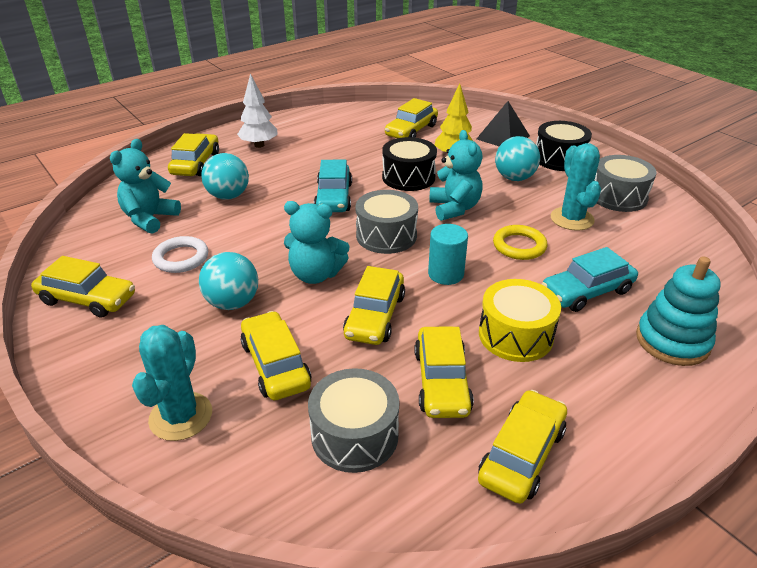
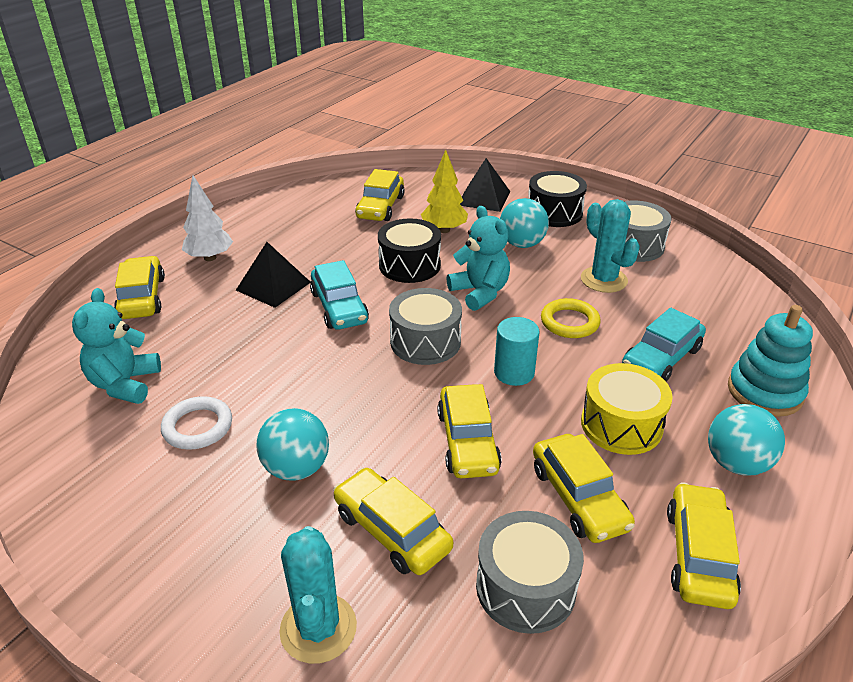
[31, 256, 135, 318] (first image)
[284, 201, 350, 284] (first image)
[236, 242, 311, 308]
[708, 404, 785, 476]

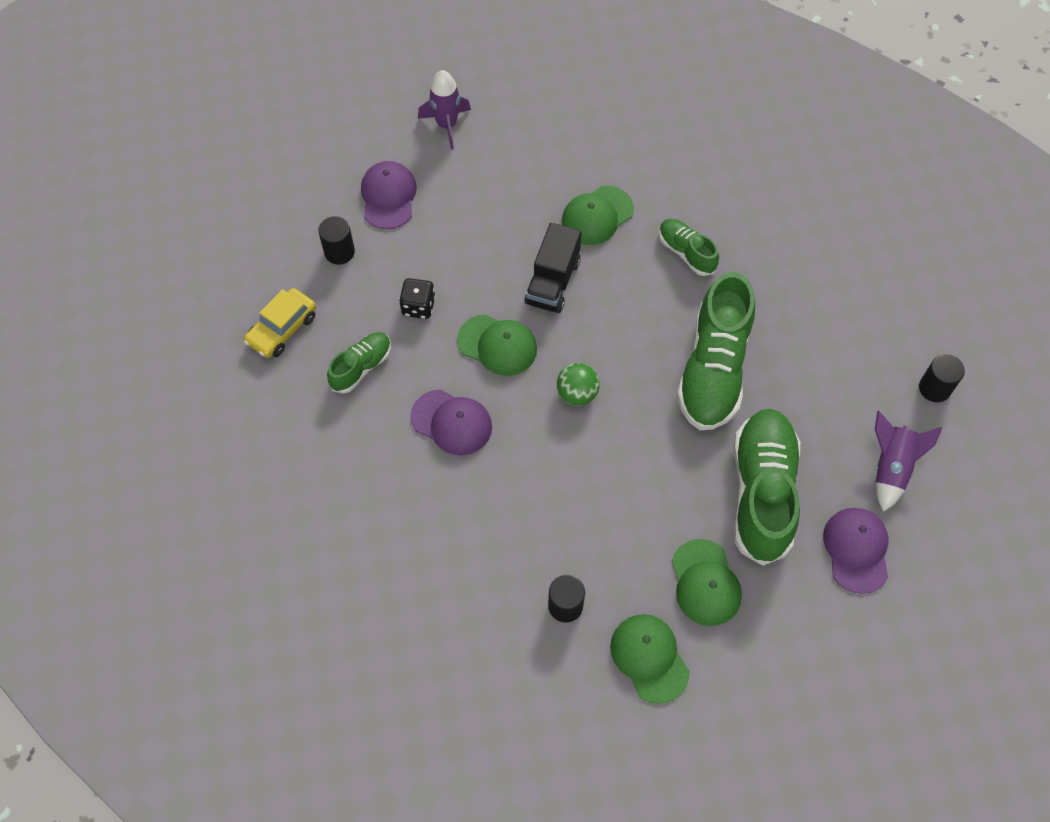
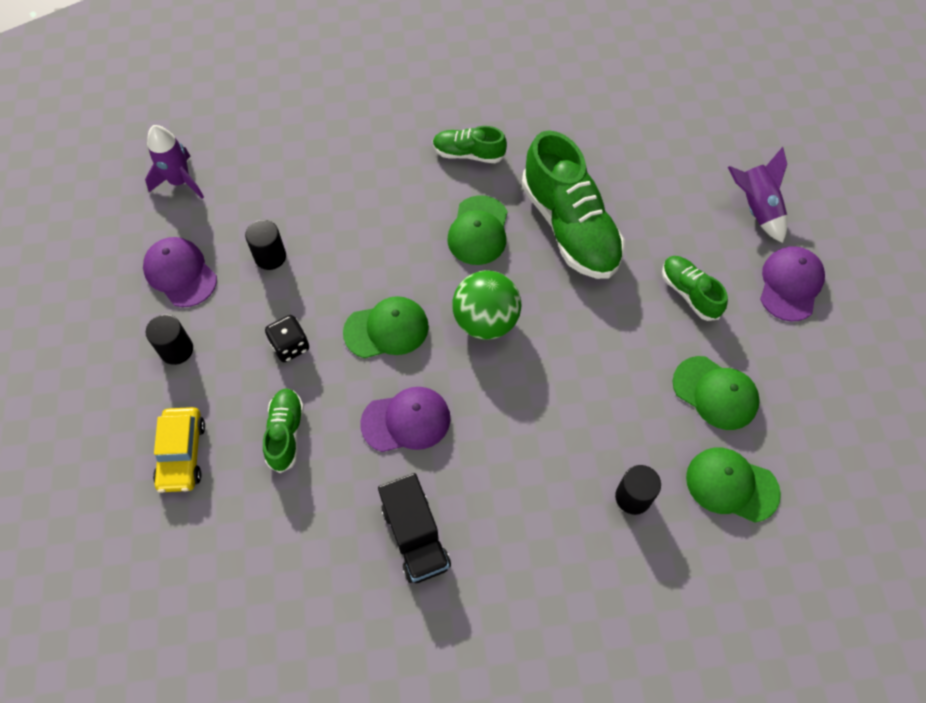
[378, 473, 451, 583]
[447, 195, 508, 265]
[245, 220, 286, 270]
[760, 246, 825, 321]
[453, 270, 522, 340]
[662, 256, 728, 321]

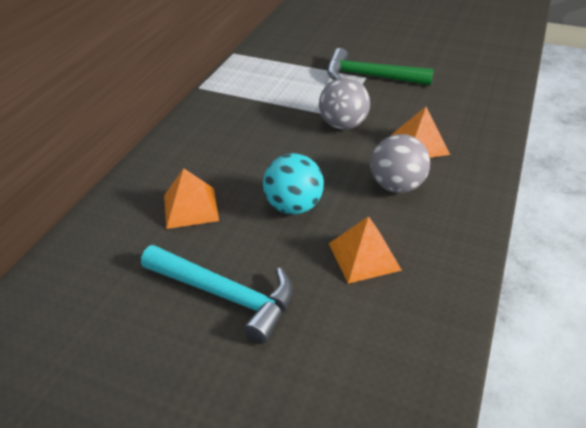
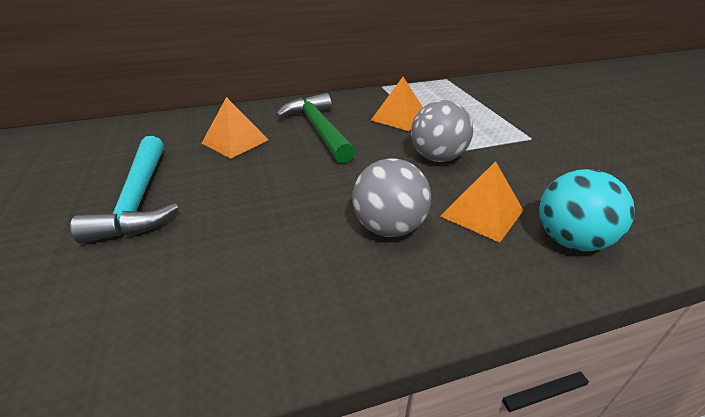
[539, 169, 635, 251]
[276, 93, 355, 163]
[371, 77, 423, 131]

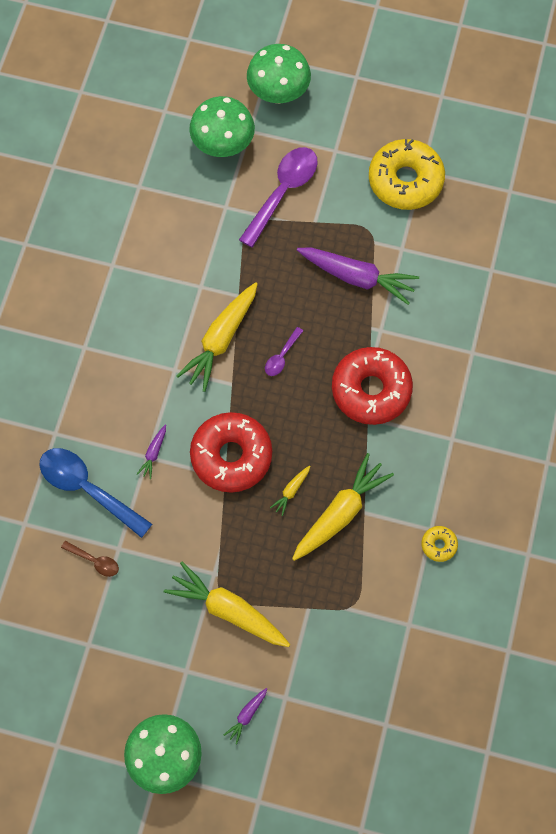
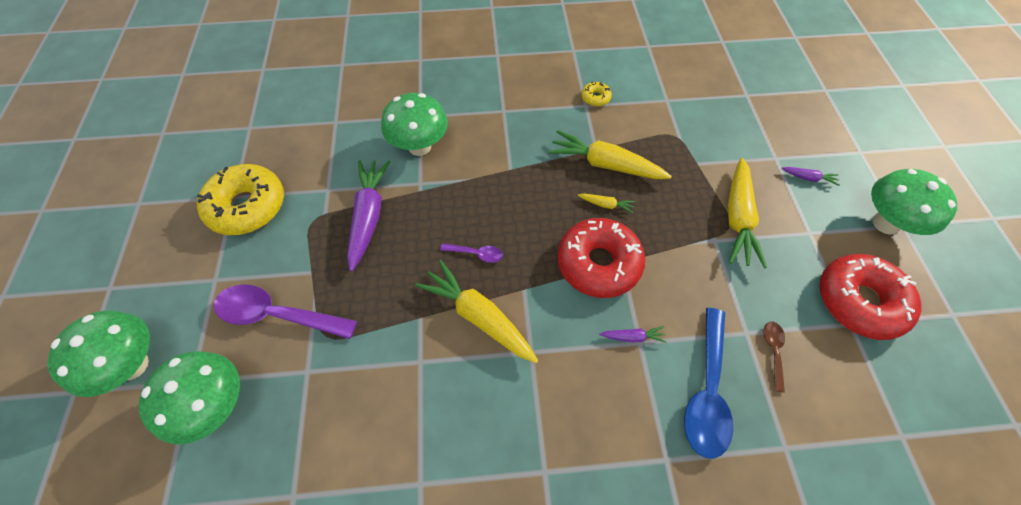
[381, 93, 448, 156]
[820, 254, 922, 340]
[415, 260, 538, 363]

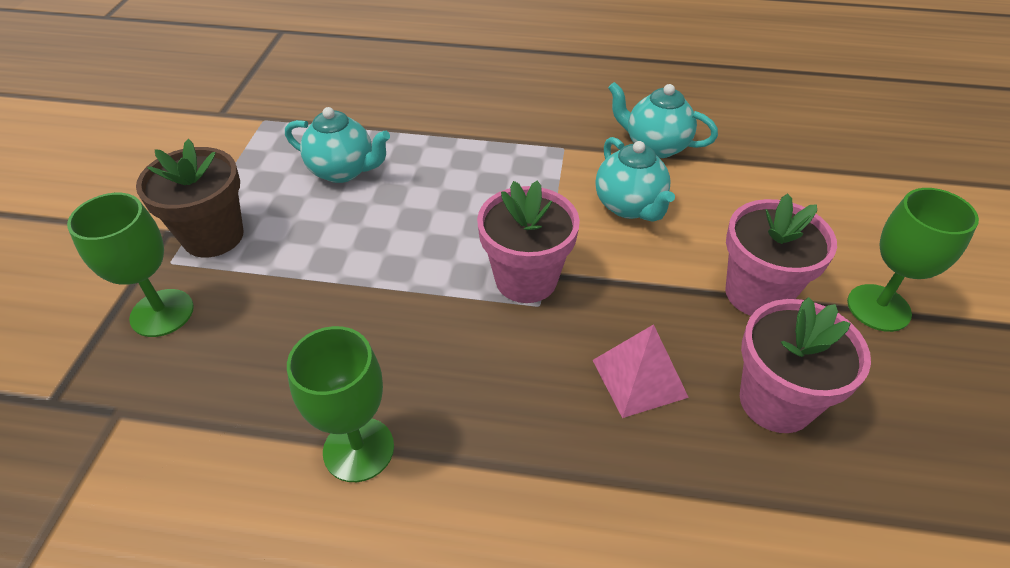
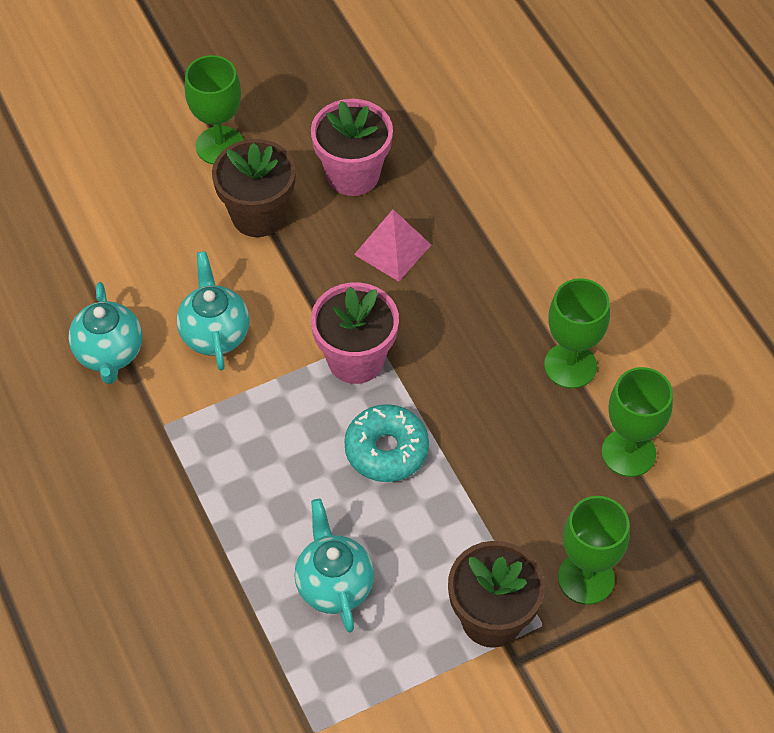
[344, 404, 429, 482]
[602, 367, 673, 477]
[212, 139, 296, 237]
[177, 251, 250, 371]

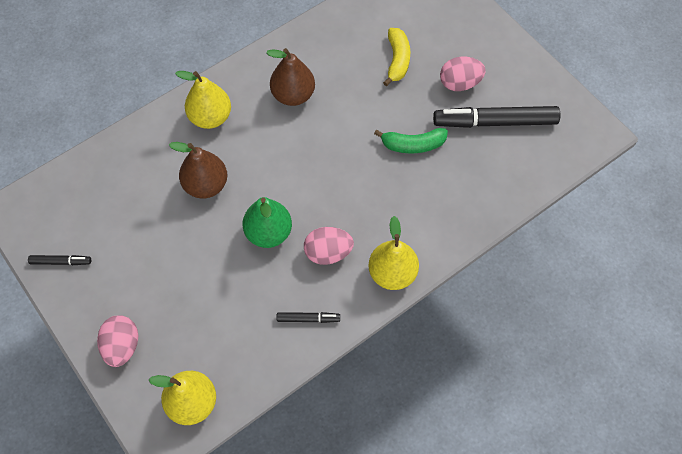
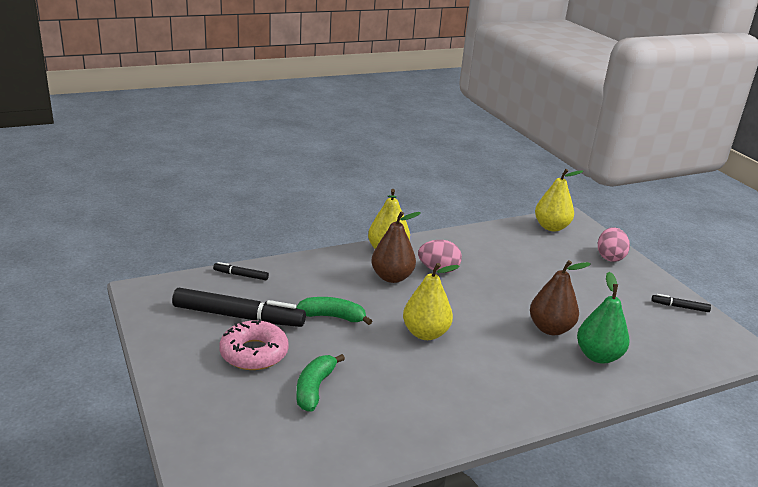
[403, 263, 460, 340]
[577, 272, 630, 364]
[371, 212, 421, 283]
[213, 262, 269, 280]
[219, 319, 289, 370]
[296, 354, 345, 411]

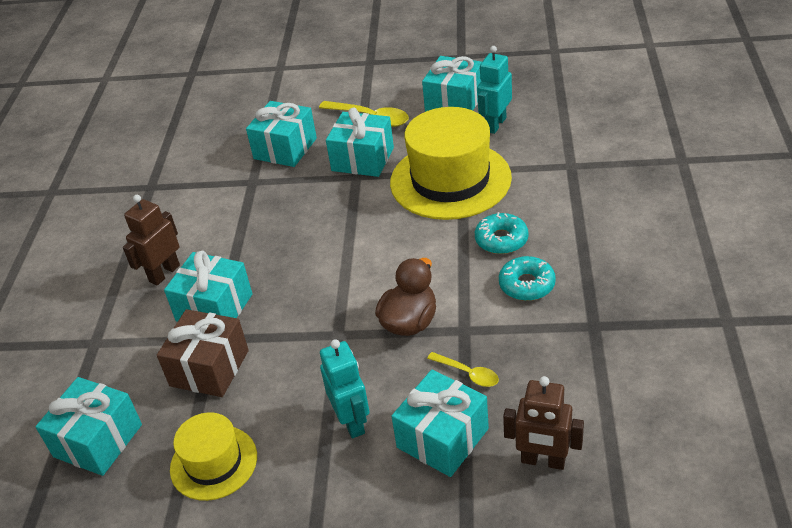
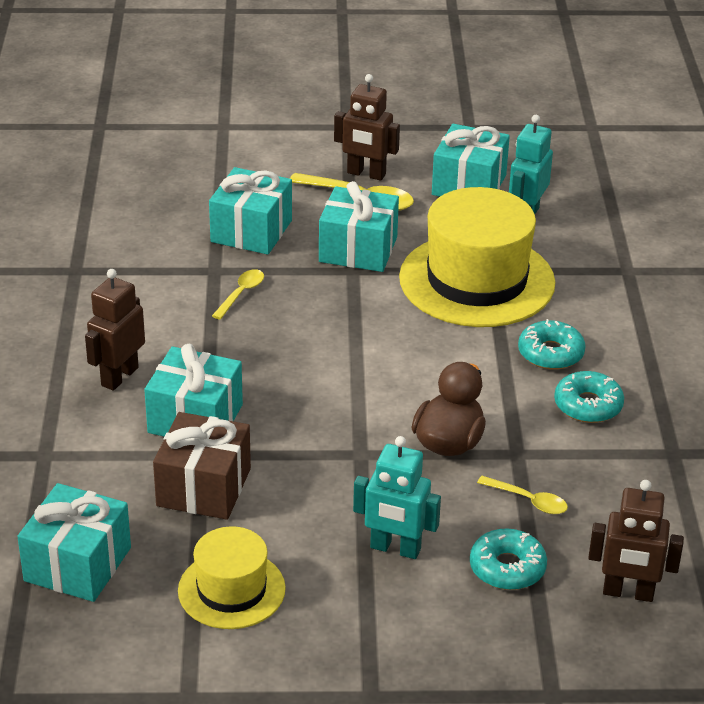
[212, 269, 264, 320]
[334, 74, 400, 181]
[470, 529, 547, 590]
[353, 436, 441, 559]

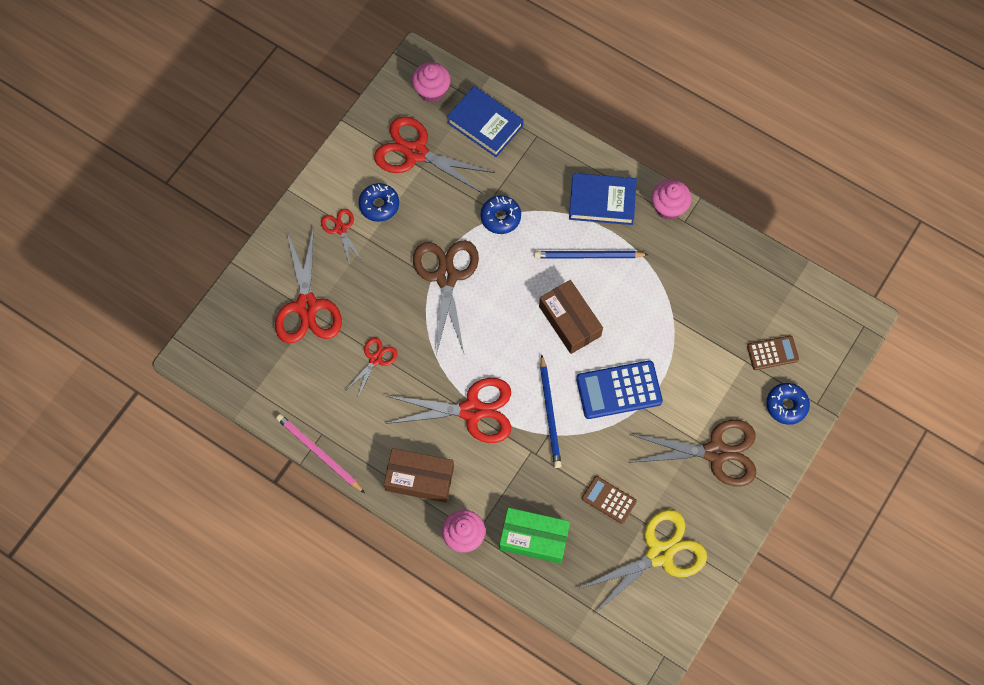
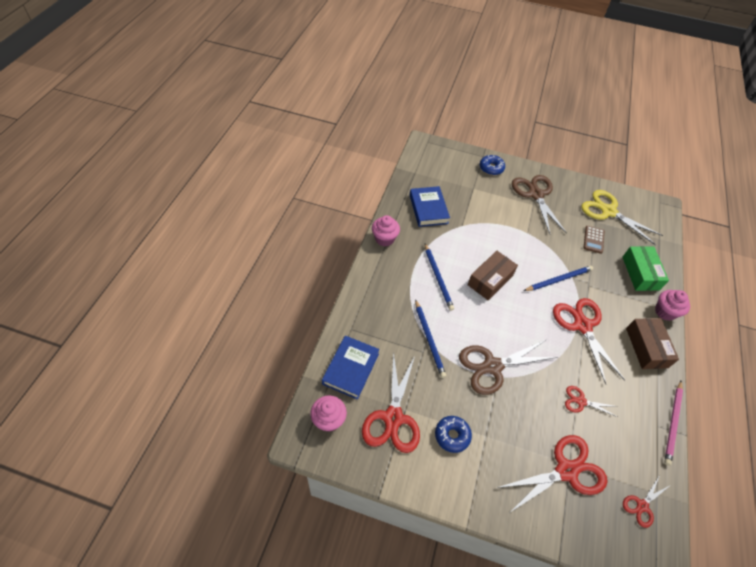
[576, 361, 663, 419] (first image)
[747, 336, 799, 370] (first image)
[623, 475, 669, 528]
[410, 186, 450, 227]
[415, 299, 446, 378]

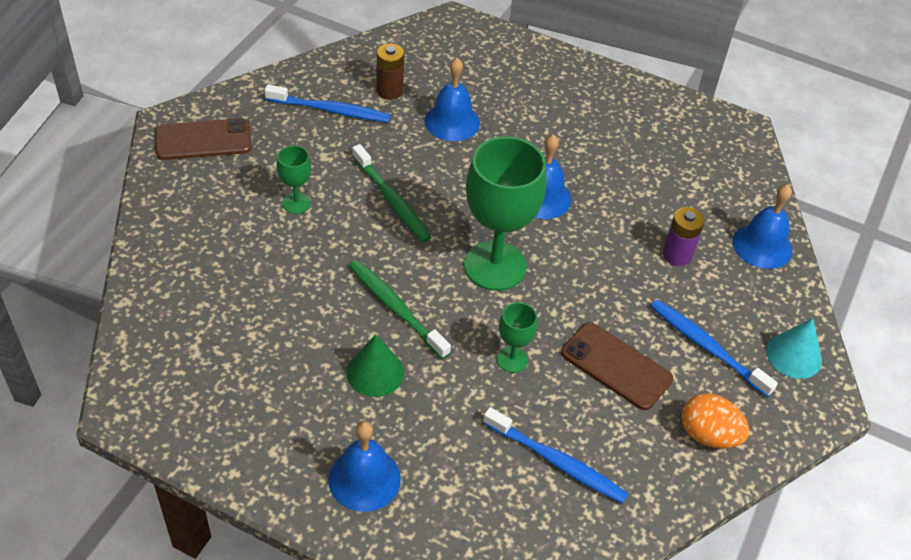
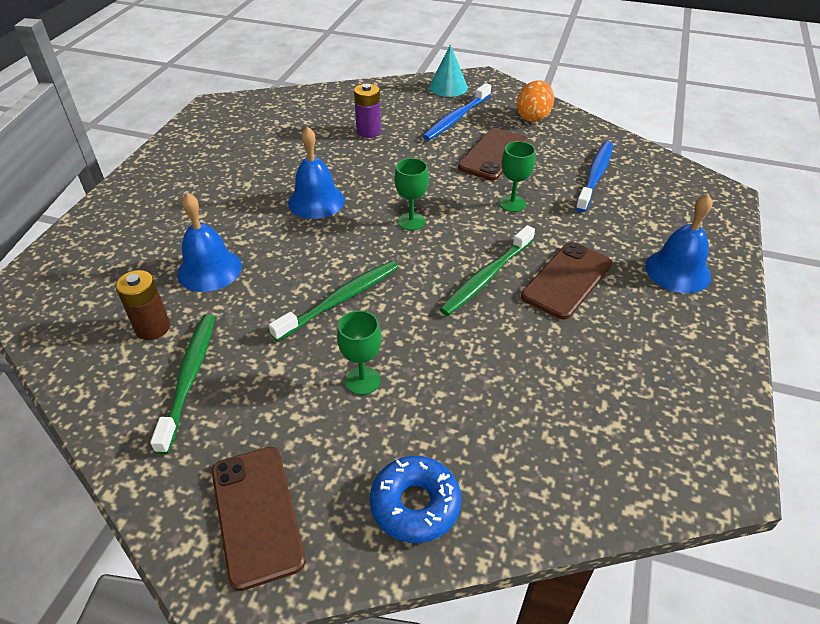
[733, 184, 792, 269] (first image)
[370, 456, 461, 543]
[521, 242, 612, 320]
[150, 314, 215, 455]
[395, 158, 429, 230]

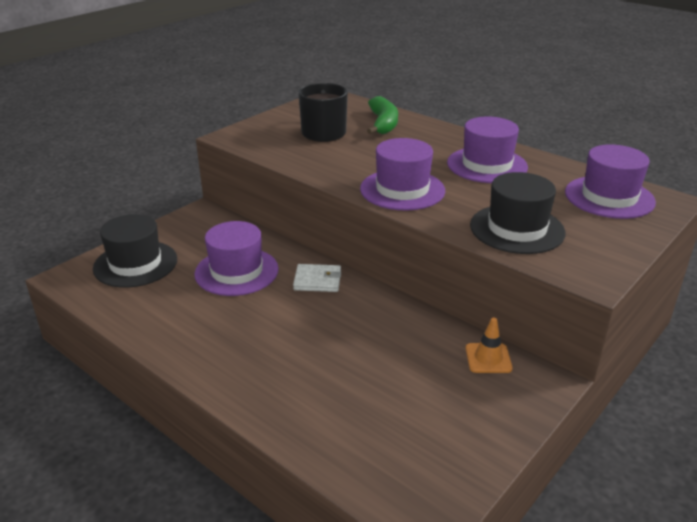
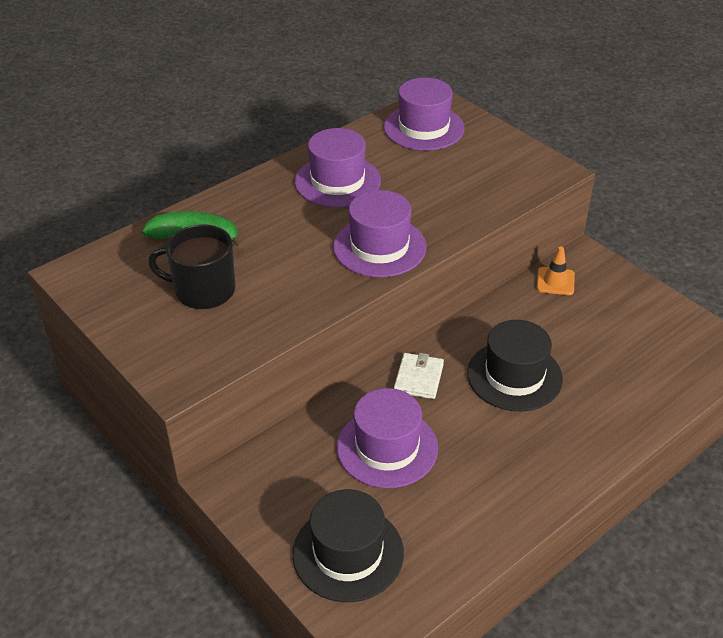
[467, 320, 563, 411]

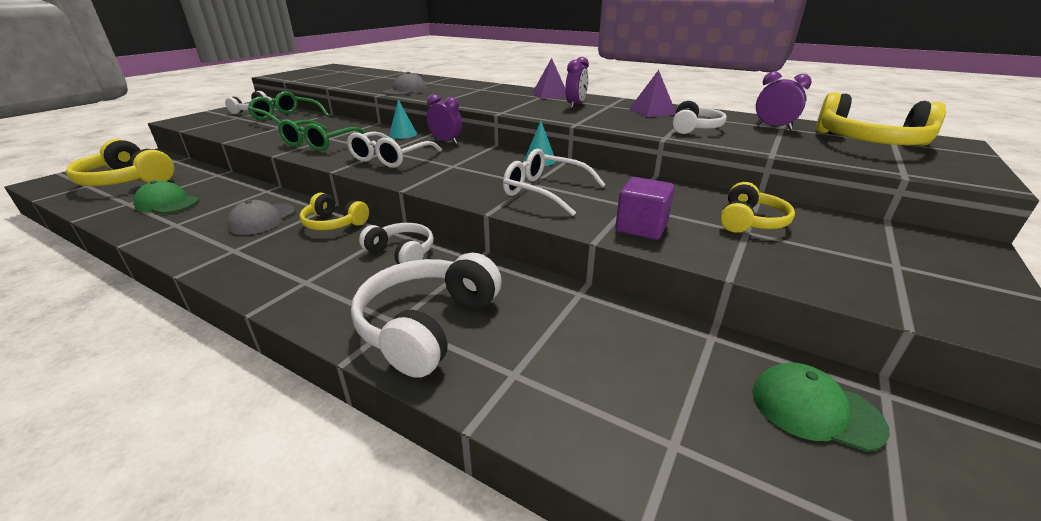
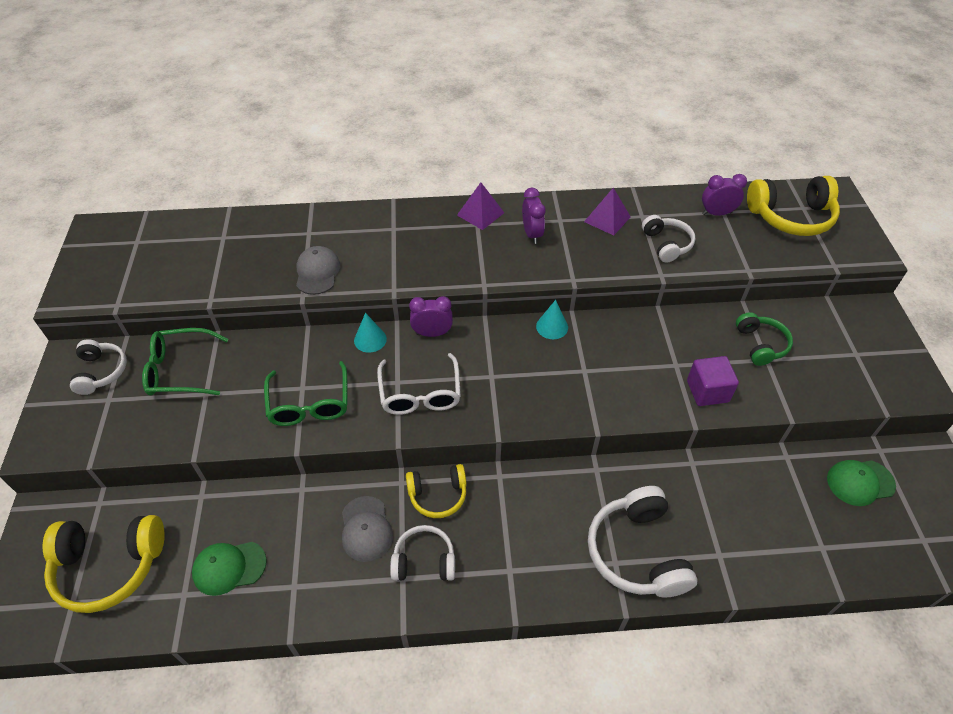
[503, 148, 606, 216] (first image)
[390, 525, 455, 581]
[736, 312, 793, 366]

